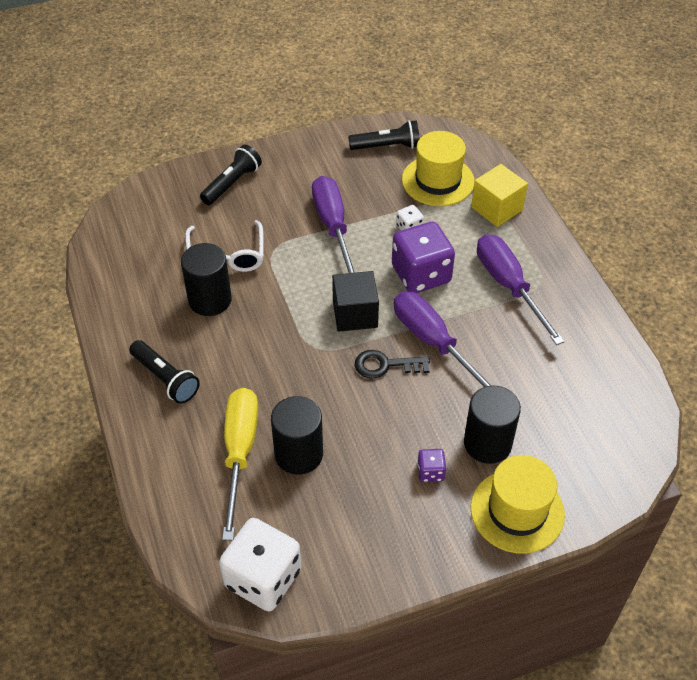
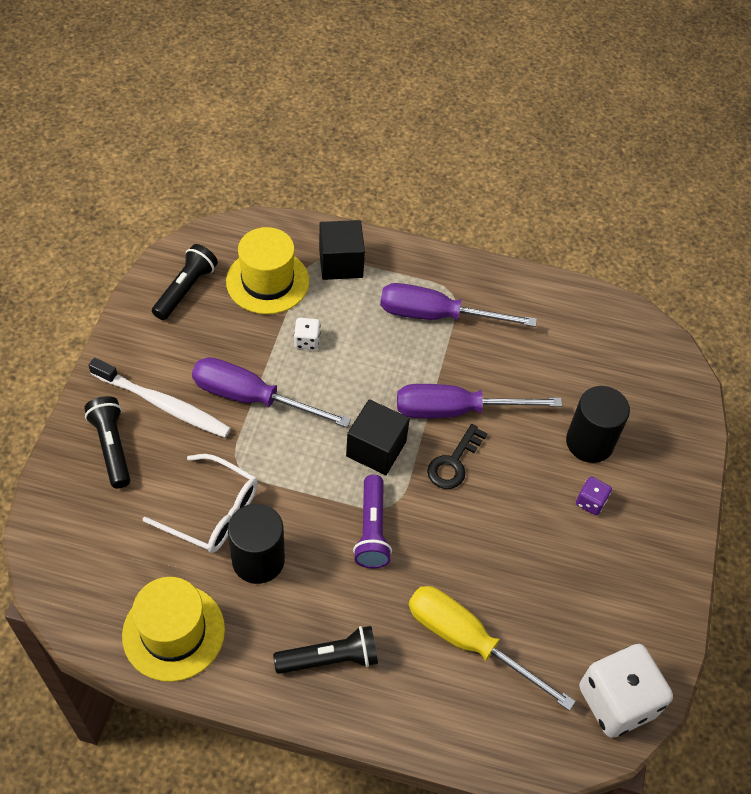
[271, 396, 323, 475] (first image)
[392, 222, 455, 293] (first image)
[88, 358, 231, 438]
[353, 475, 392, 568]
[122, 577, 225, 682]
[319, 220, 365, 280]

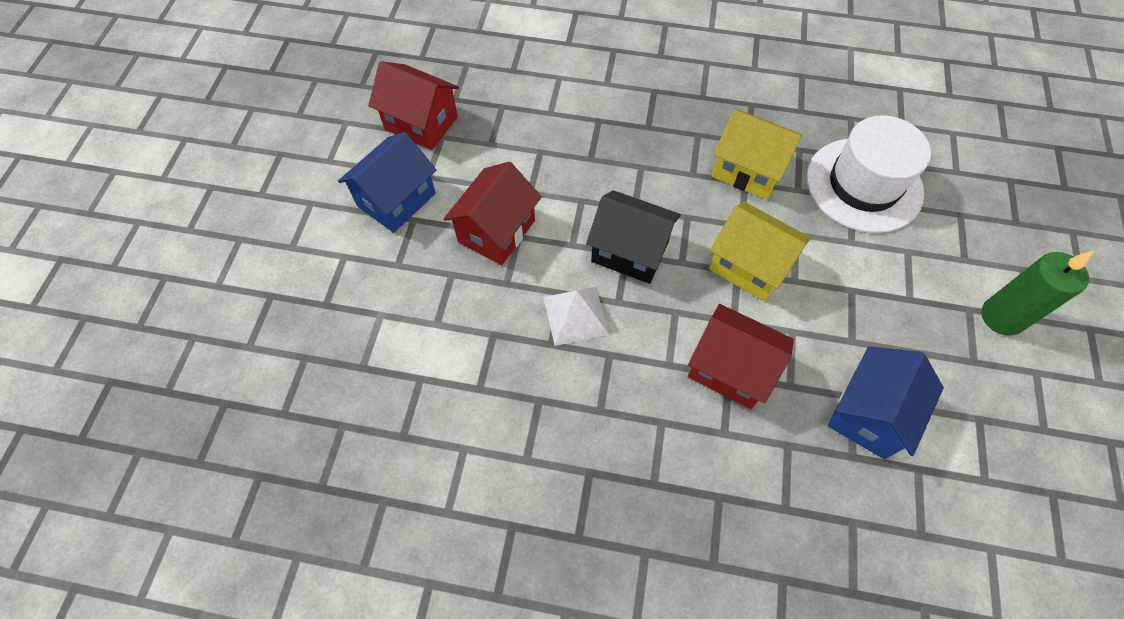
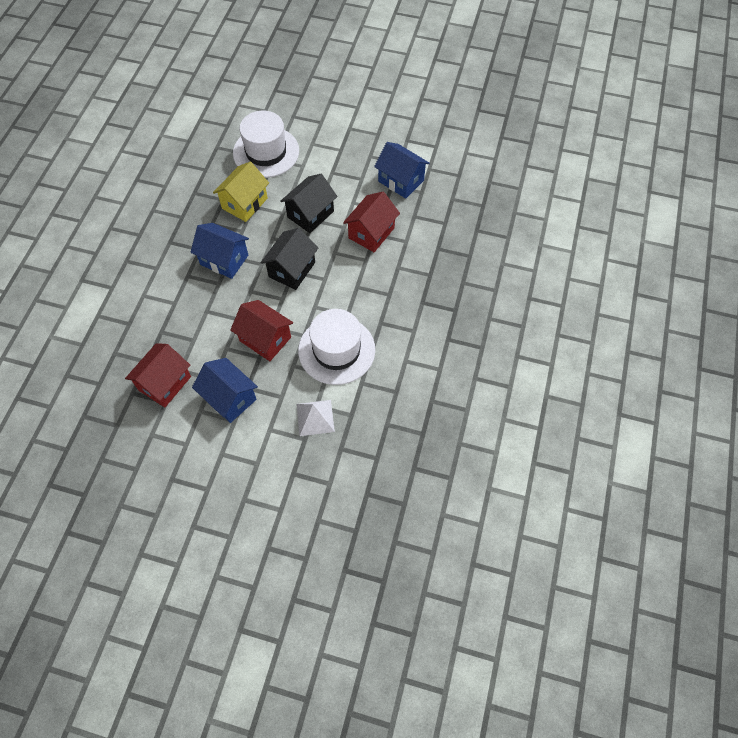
[981, 251, 1093, 336] (first image)
[190, 223, 249, 279]
[298, 309, 375, 385]
[296, 400, 335, 436]
[280, 174, 338, 233]

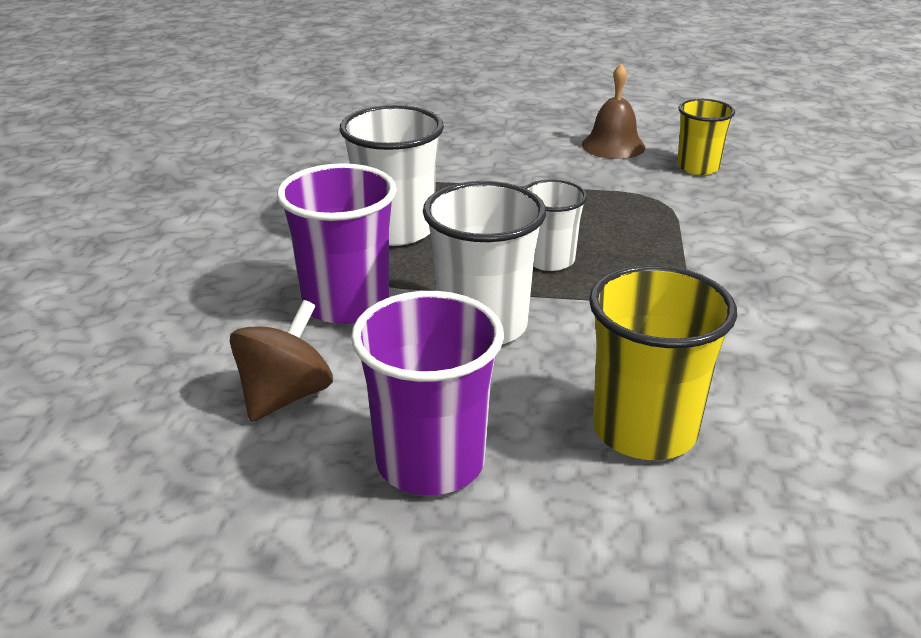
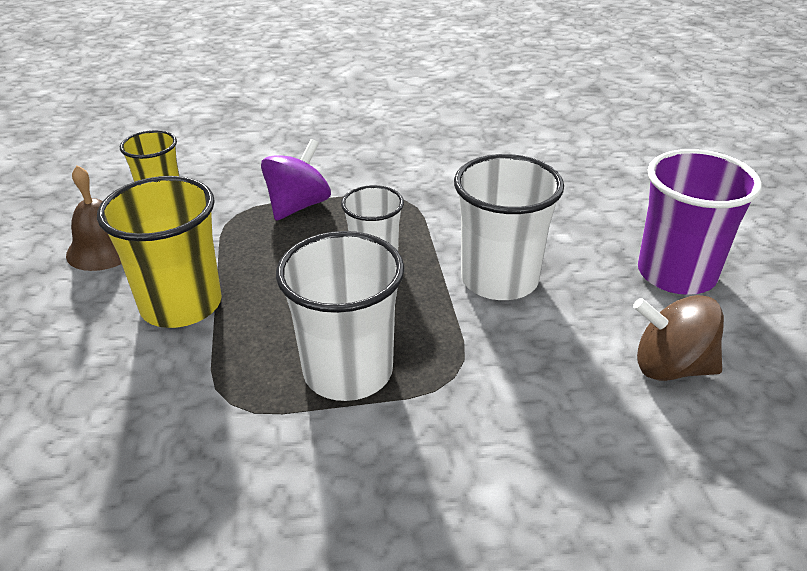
[277, 163, 397, 324] (first image)
[261, 139, 331, 221]
[97, 176, 222, 328]

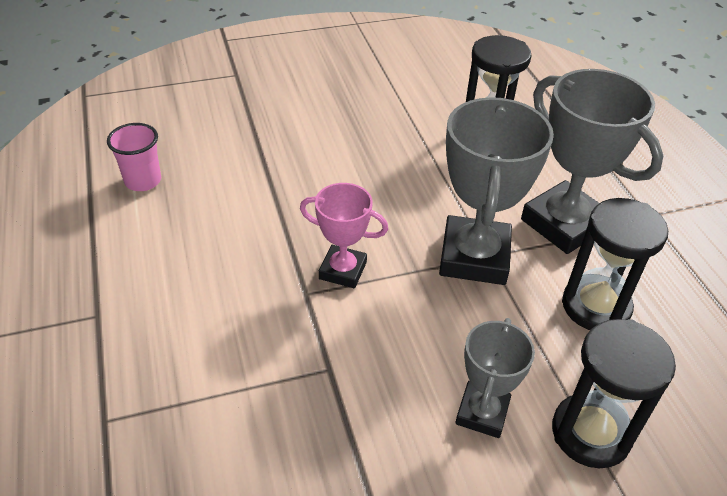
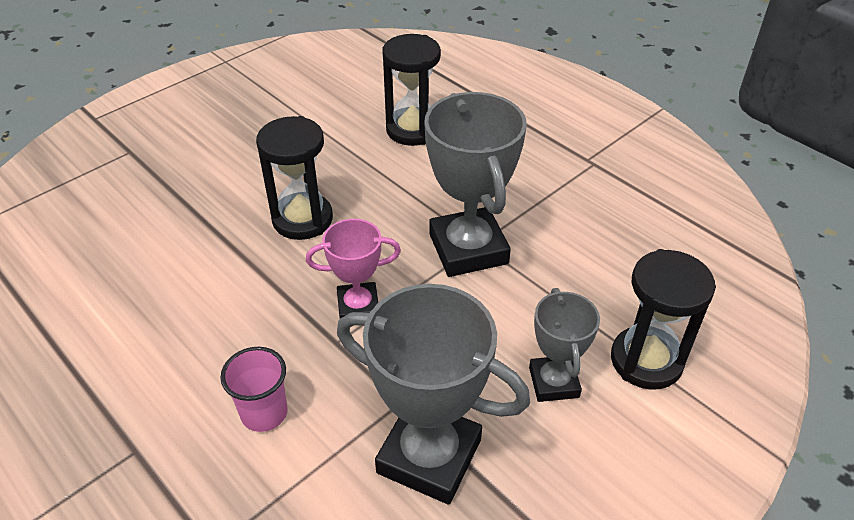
[220, 347, 288, 432]
[337, 284, 530, 505]
[256, 116, 333, 240]

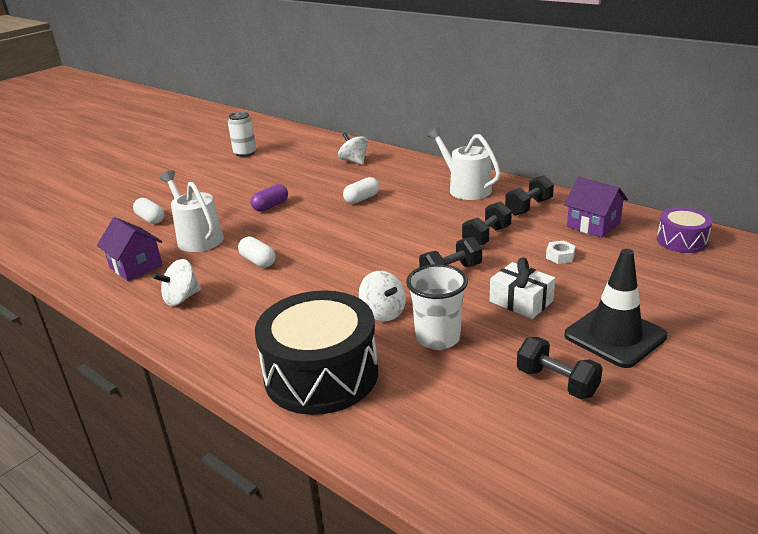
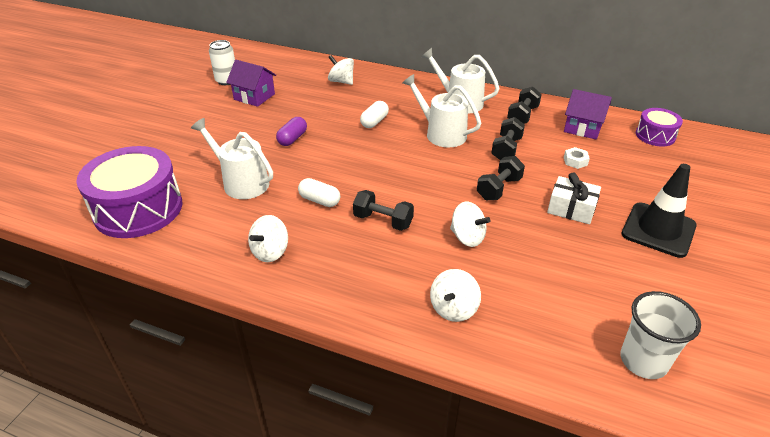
[133, 198, 164, 224] (first image)
[76, 146, 183, 238]
[403, 74, 481, 147]
[226, 60, 276, 107]
[620, 291, 701, 379]
[353, 190, 414, 231]
[430, 269, 481, 322]

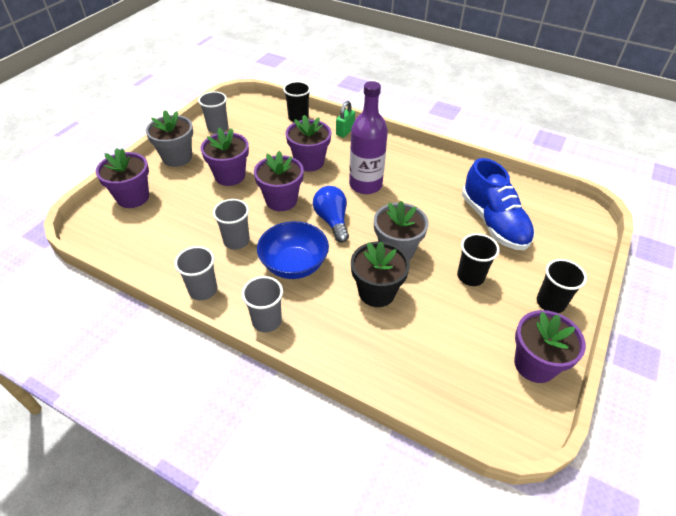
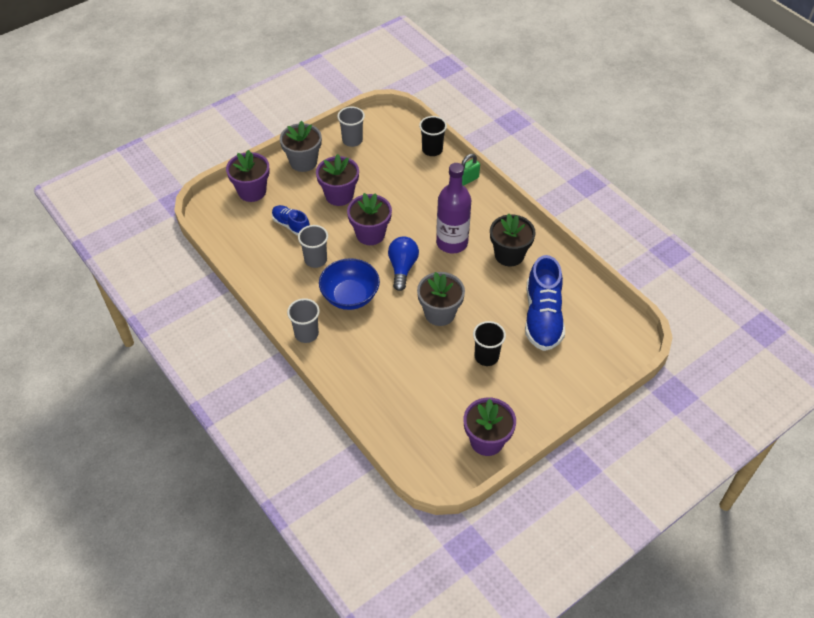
[174, 246, 217, 300] (first image)
[286, 115, 331, 172] (first image)
[537, 259, 587, 313] (first image)
[272, 205, 310, 236]
[490, 213, 536, 266]

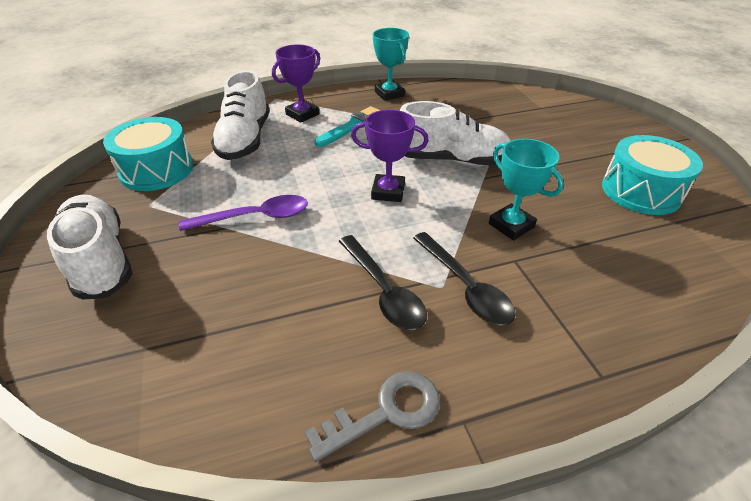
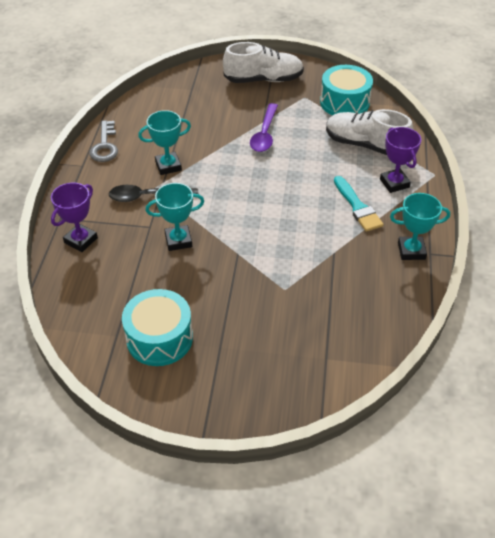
[400, 101, 511, 166] (first image)
[51, 183, 98, 252]
[138, 110, 191, 175]

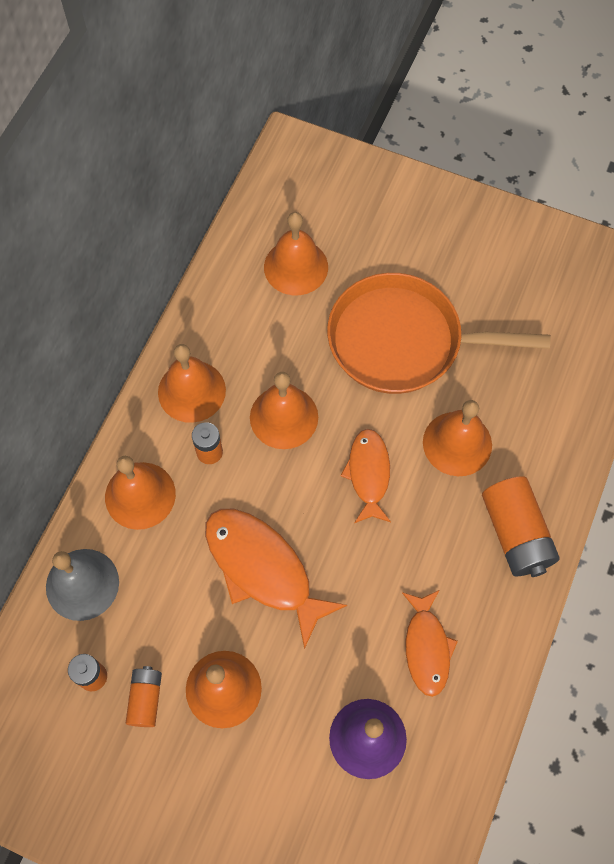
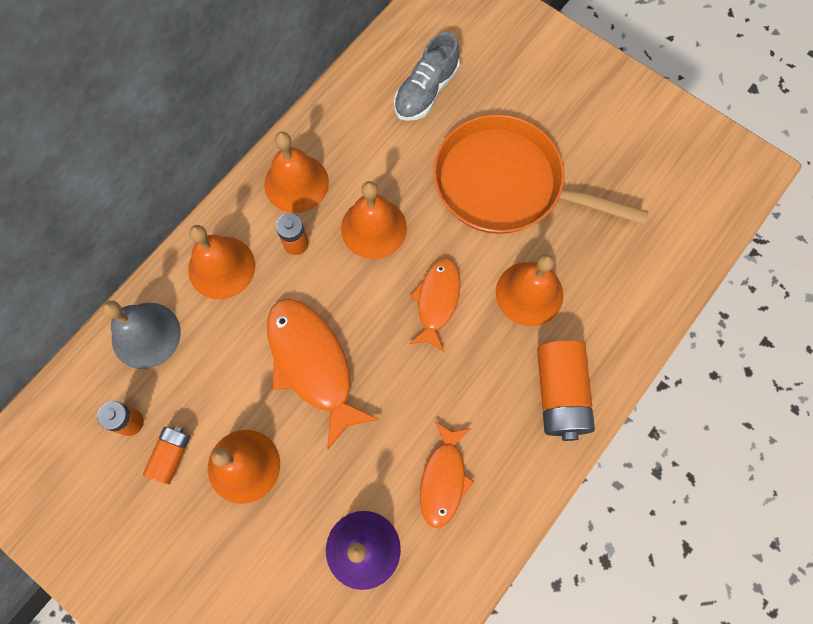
[394, 32, 460, 121]

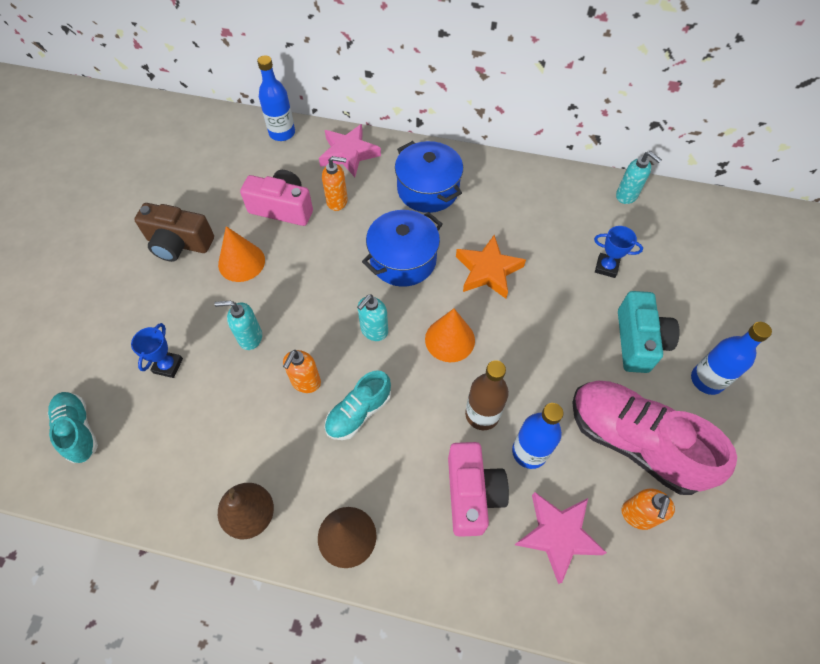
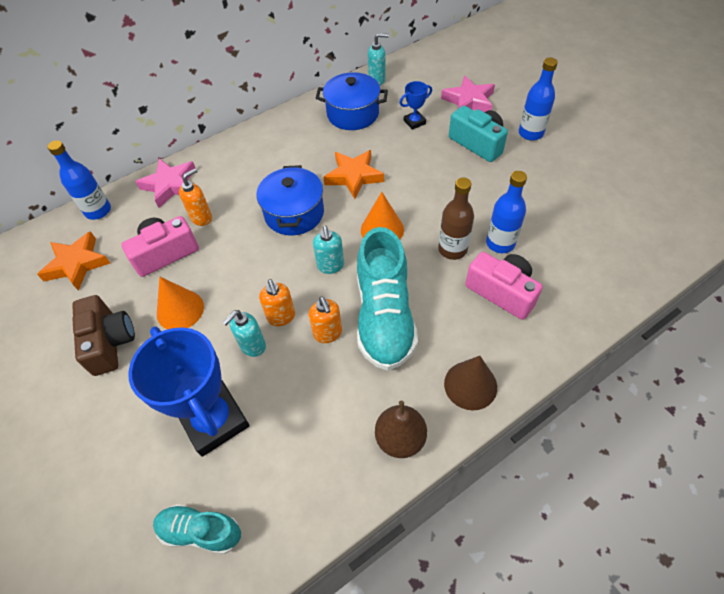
[572, 381, 737, 495] (first image)
[37, 231, 110, 291]
[316, 72, 388, 130]
[441, 75, 495, 112]
[259, 279, 295, 326]
[72, 295, 135, 376]
[128, 326, 250, 457]
[357, 227, 418, 371]

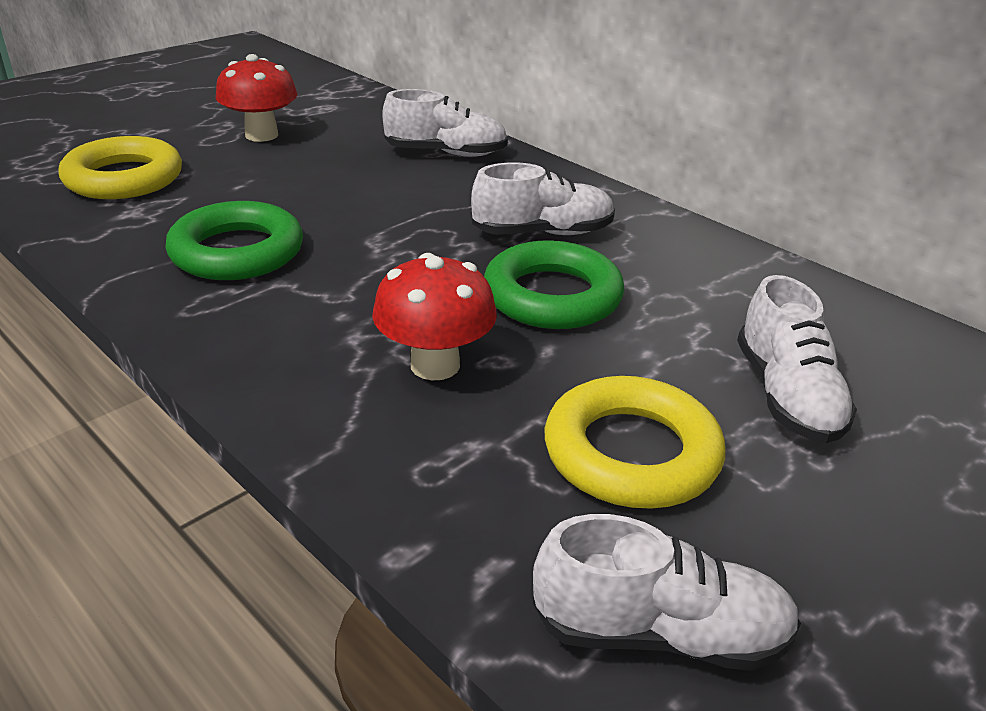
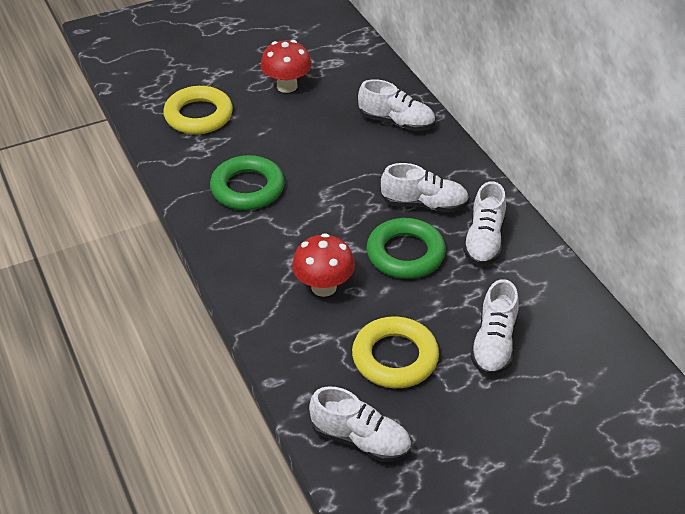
[463, 181, 506, 266]

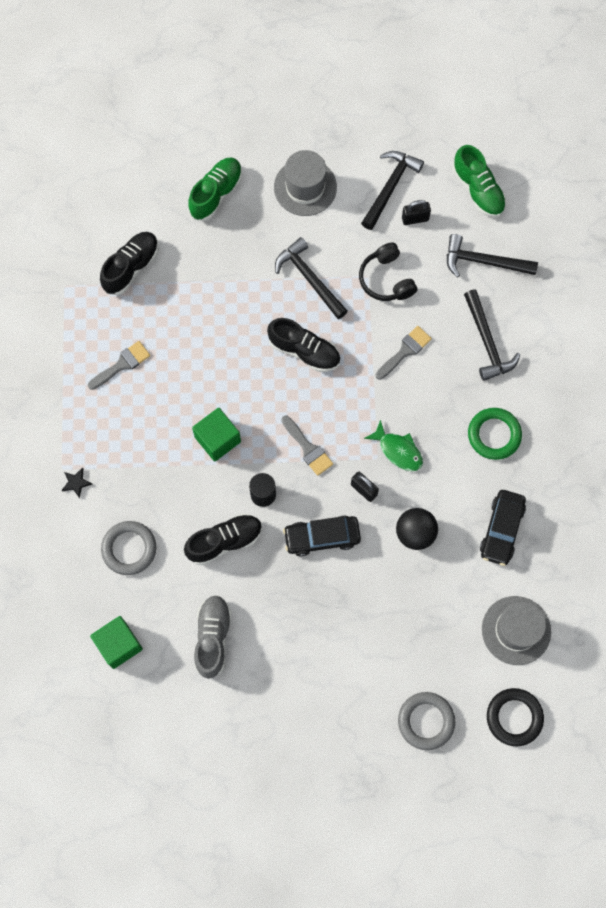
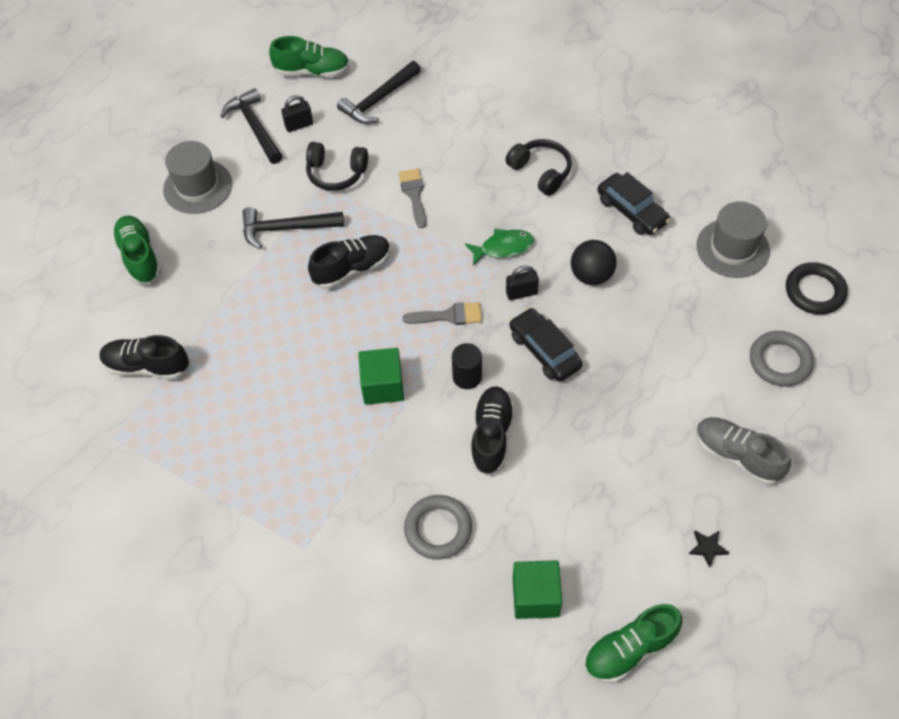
[88, 341, 150, 390] (first image)
[464, 290, 520, 381] (first image)
[584, 604, 682, 683]
[689, 531, 729, 567]
[696, 417, 791, 485]
[505, 139, 572, 196]
[100, 335, 190, 380]
[509, 308, 583, 382]
[281, 95, 313, 132]

